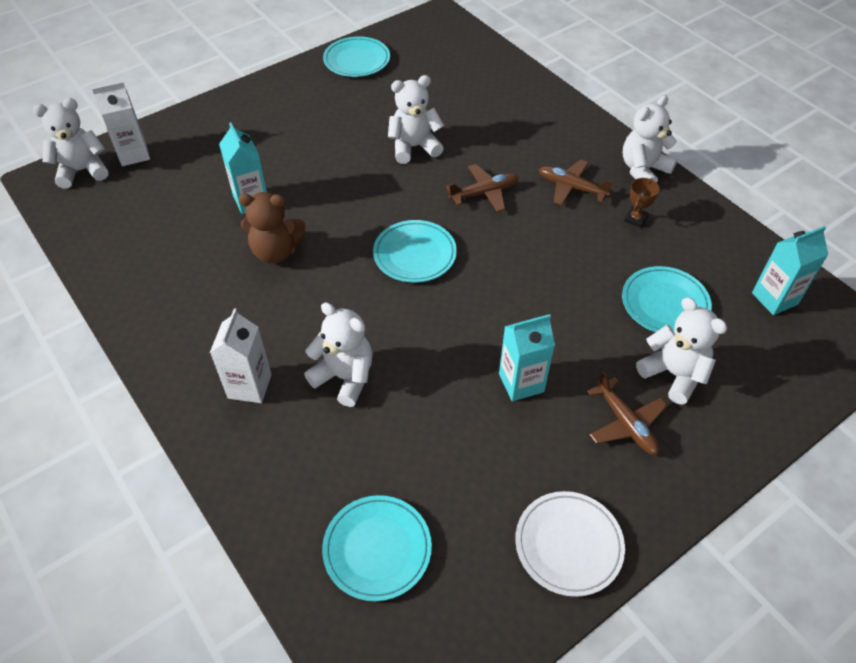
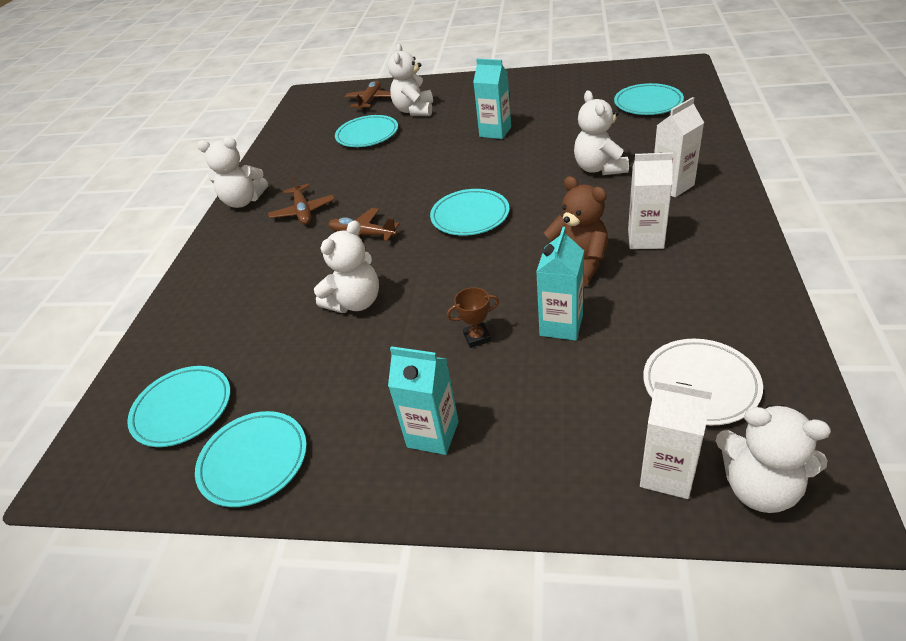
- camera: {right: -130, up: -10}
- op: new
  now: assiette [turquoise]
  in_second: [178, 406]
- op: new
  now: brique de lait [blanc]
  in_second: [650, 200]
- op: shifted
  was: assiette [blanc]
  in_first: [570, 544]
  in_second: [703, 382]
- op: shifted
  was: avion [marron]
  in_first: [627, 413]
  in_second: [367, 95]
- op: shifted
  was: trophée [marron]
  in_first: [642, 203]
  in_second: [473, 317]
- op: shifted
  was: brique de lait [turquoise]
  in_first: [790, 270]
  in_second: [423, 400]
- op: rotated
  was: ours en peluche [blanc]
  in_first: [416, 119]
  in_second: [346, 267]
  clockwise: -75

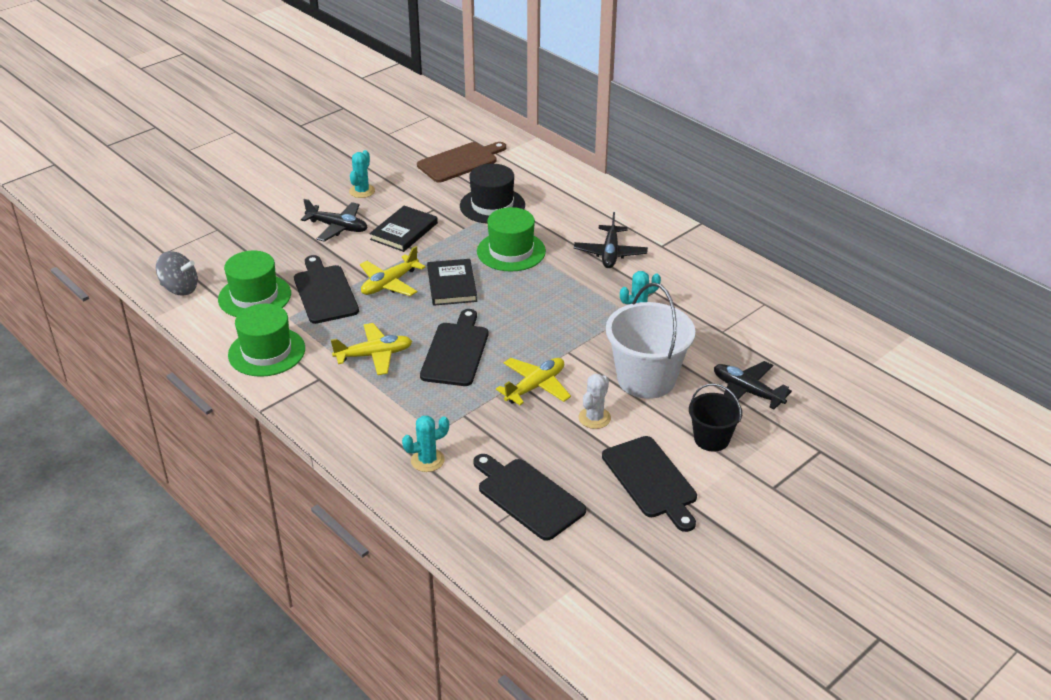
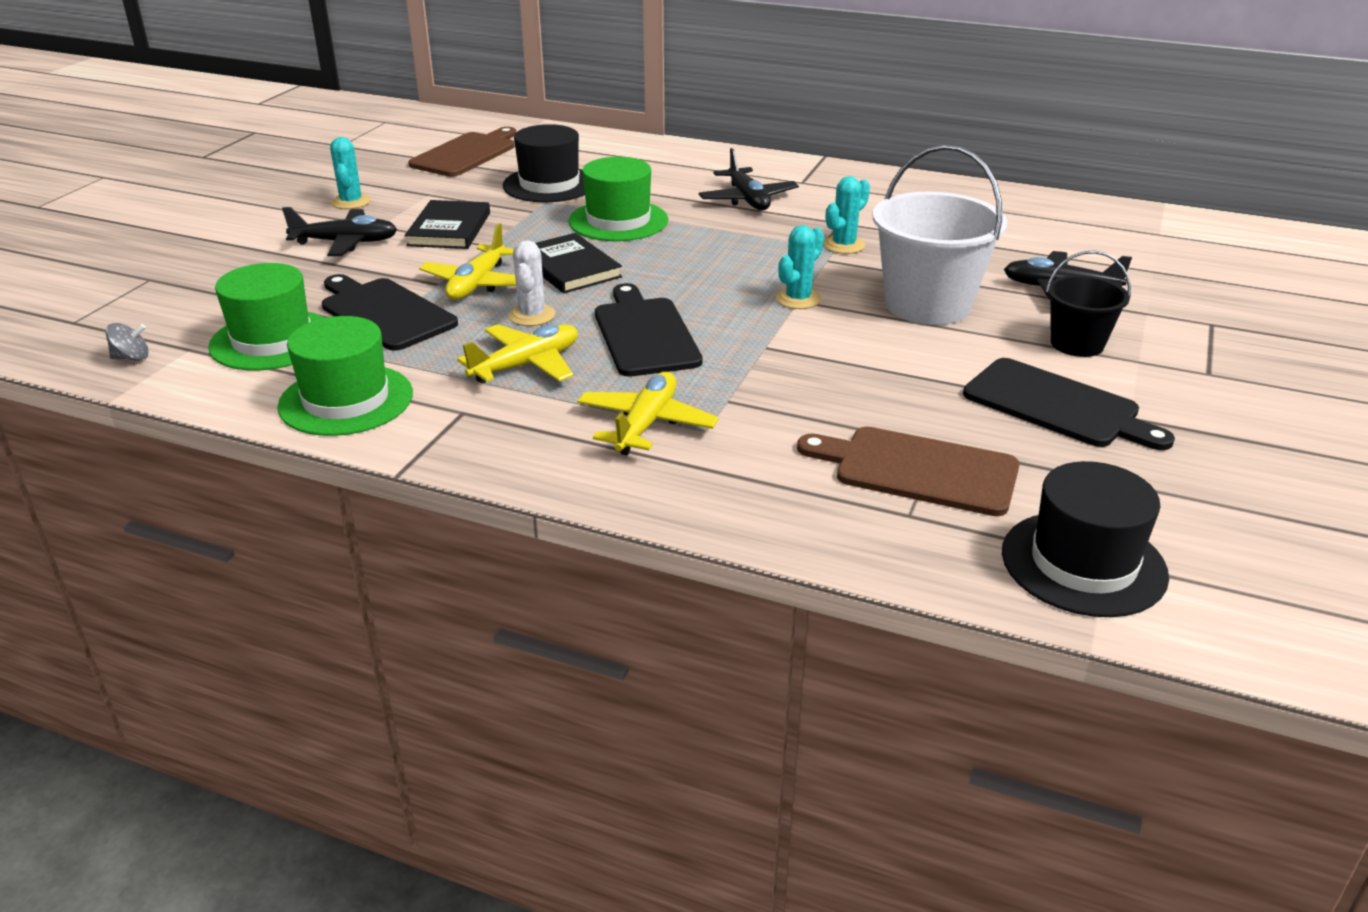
- camera: {right: -25, up: -5}
- op: new
  now: chapeau [noir]
  in_second: [1085, 539]
- op: shifted
  was: cactus [turquoise]
  in_first: [425, 443]
  in_second: [800, 267]
- op: shifted
  was: avion [jaune]
  in_first: [533, 381]
  in_second: [648, 413]
- op: shifted
  was: cactus [blanc]
  in_first: [595, 401]
  in_second: [532, 283]
- op: repainted
  was: planche à découper [noir]
  now: planche à découper [marron]
  in_first: [529, 497]
  in_second: [908, 471]
- op: scaled
  was: toupie [gris]
  in_first: [177, 273]
  in_second: [127, 342]
  ratio: 0.56

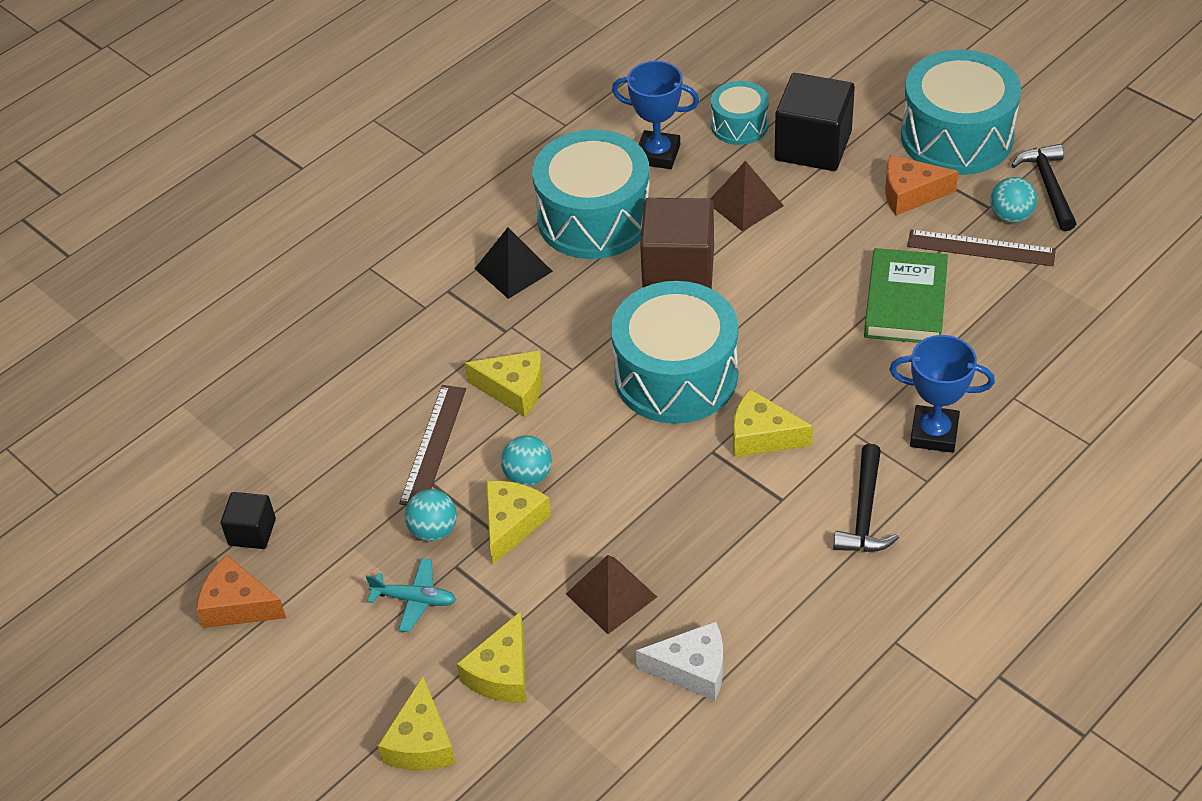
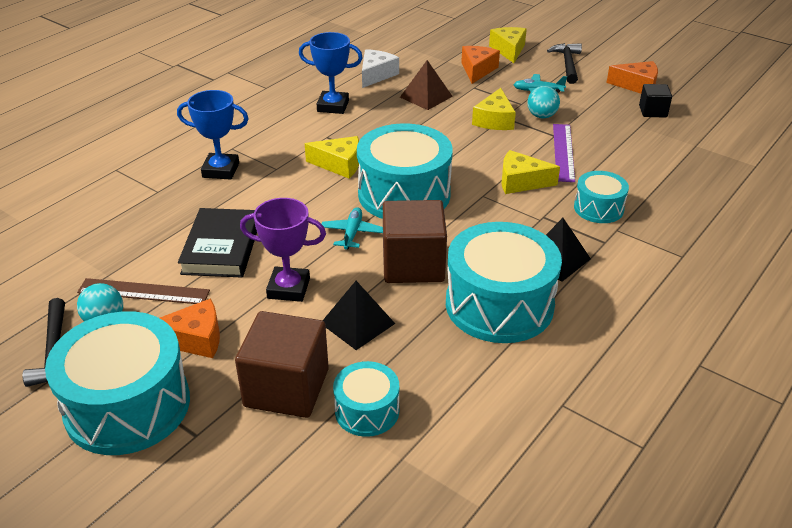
- camera: {right: 170, up: -10}
- op: gone
  was: balle [turquoise]
  in_first: [526, 460]
- op: new
  now: trophée [violet]
  in_second: [283, 250]
- op: new
  now: avion [turquoise]
  in_second: [352, 228]
- op: new
  now: tambour [turquoise]
  in_second: [601, 197]
- op: shifted
  was: trophée [bleu]
  in_first: [655, 115]
  in_second: [331, 73]
- op: shifted
  was: marteau [noir]
  in_first: [866, 498]
  in_second: [564, 63]
- op: repainted
  was: règle [marron]
  now: règle [violet]
  in_first: [432, 445]
  in_second: [564, 153]
- op: repainted
  was: fromage [jaune]
  now: fromage [orange]
  in_first: [491, 657]
  in_second: [480, 65]
- op: repainted
  was: pyramide [marron]
  now: pyramide [noir]
  in_first: [747, 196]
  in_second: [358, 315]
- op: repainted
  was: cube [noir]
  now: cube [marron]
  in_first: [815, 122]
  in_second: [282, 364]
- op: repainted
  was: livre [vert]
  now: livre [noir]
  in_first: [906, 295]
  in_second: [217, 243]
- op: rotated
  was: fromage [blanc]
  in_first: [679, 661]
  in_second: [380, 68]
  clockwise: 120

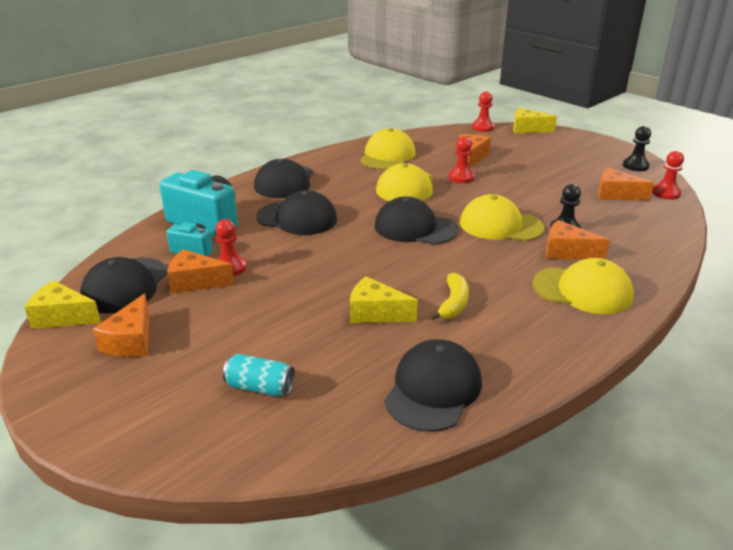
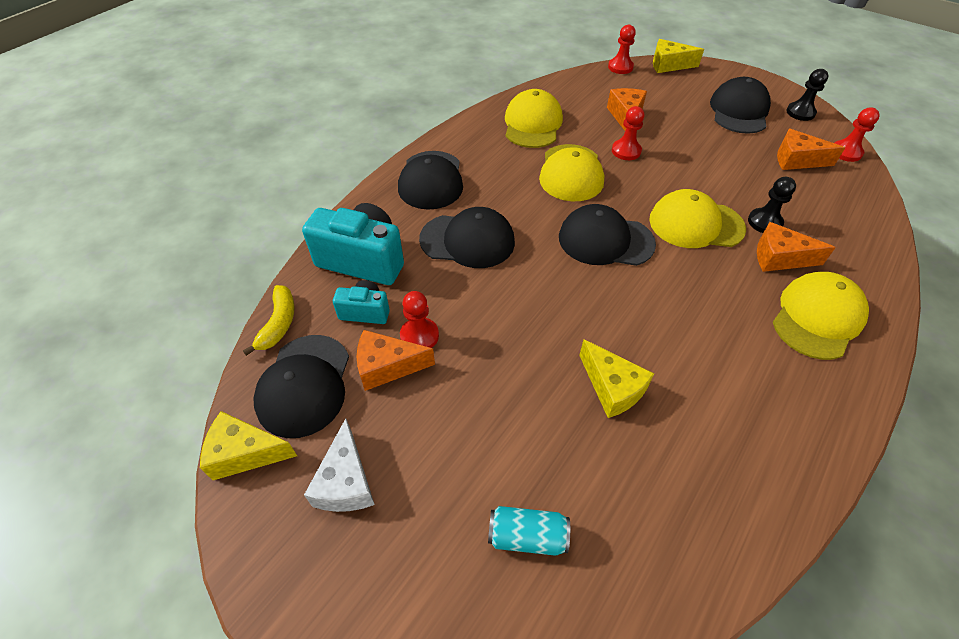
- camera: {right: -10, up: 20}
- op: shifted
  was: casquette [noir]
  in_first: [433, 385]
  in_second: [740, 105]
- op: shifted
  was: banane [jaune]
  in_first: [449, 296]
  in_second: [269, 320]
- op: repainted
  was: fromage [orange]
  now: fromage [blanc]
  in_first: [121, 325]
  in_second: [339, 465]
- op: rotated
  was: fromage [jaune]
  in_first: [384, 299]
  in_second: [616, 378]
  clockwise: -135
- op: rotated
  was: casquette [jaune]
  in_first: [583, 286]
  in_second: [821, 316]
  clockwise: -60

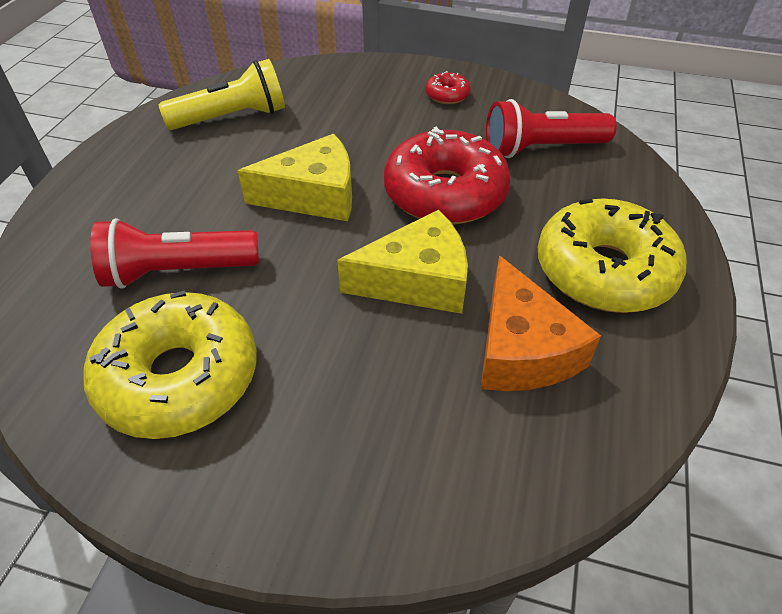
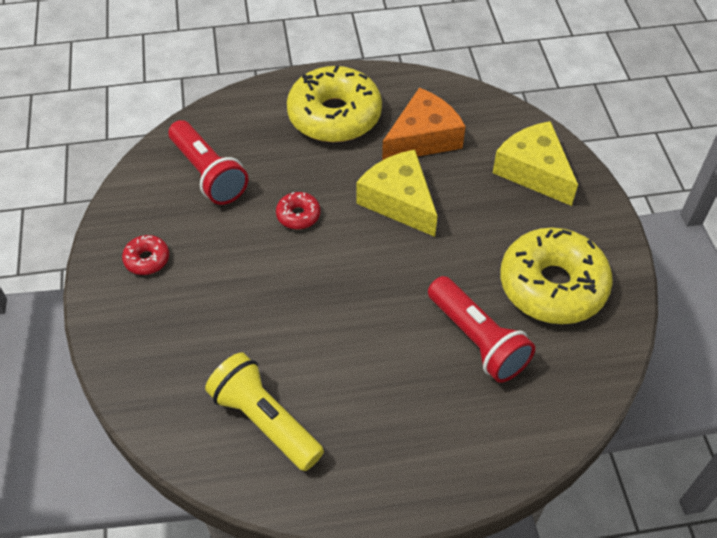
- camera: {right: -115, up: 5}
- op: shifted
  was: fromage [jaune]
  in_first: [295, 177]
  in_second: [535, 163]
- op: scaled
  was: beignet [rouge]
  in_first: [447, 176]
  in_second: [298, 210]
  ratio: 0.43

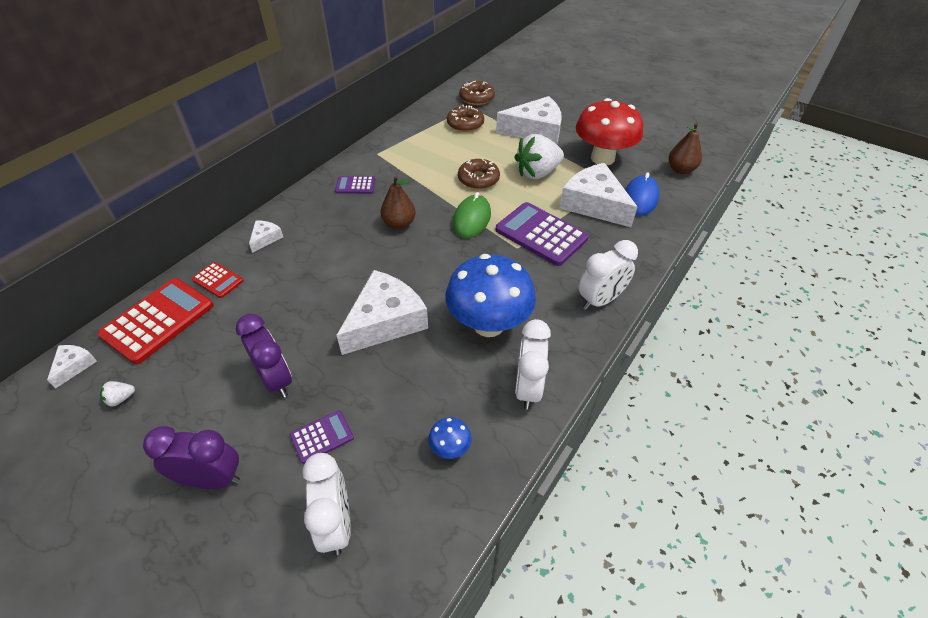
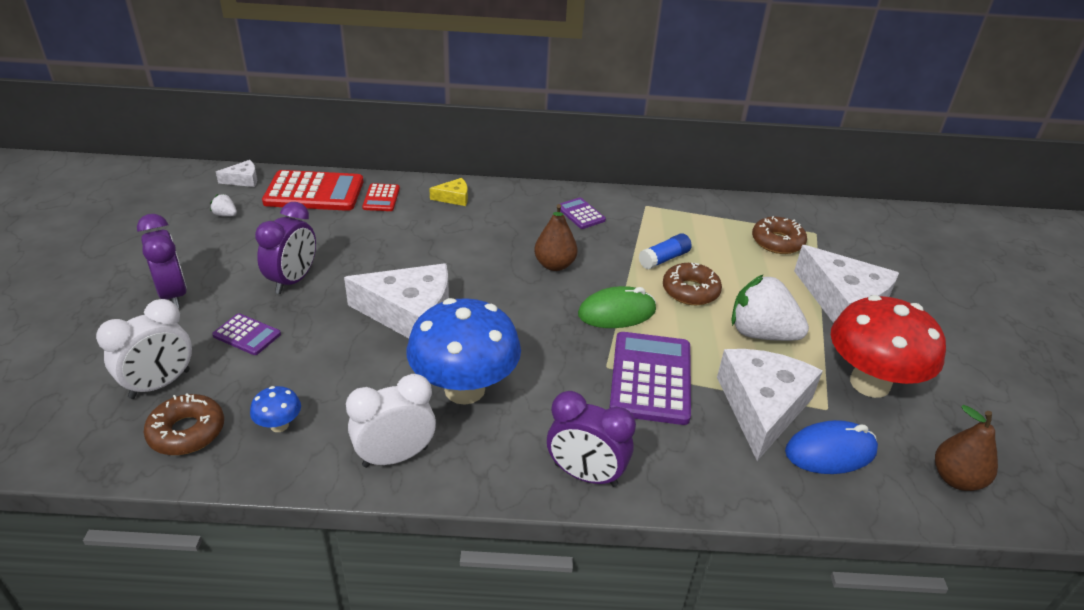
- camera: {right: 55, up: -10}
- op: new
  now: bâton de colle [bleu]
  in_second: [665, 251]
- op: shifted
  was: beignet [marron]
  in_first: [477, 93]
  in_second: [184, 424]
- op: repainted
  was: fromage [blanc]
  now: fromage [jaune]
  in_first: [266, 236]
  in_second: [448, 192]
- op: repainted
  was: réveil [blanc]
  now: réveil [violet]
  in_first: [608, 275]
  in_second: [591, 439]

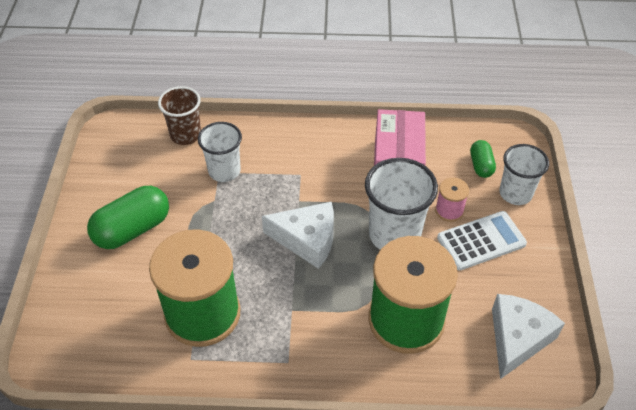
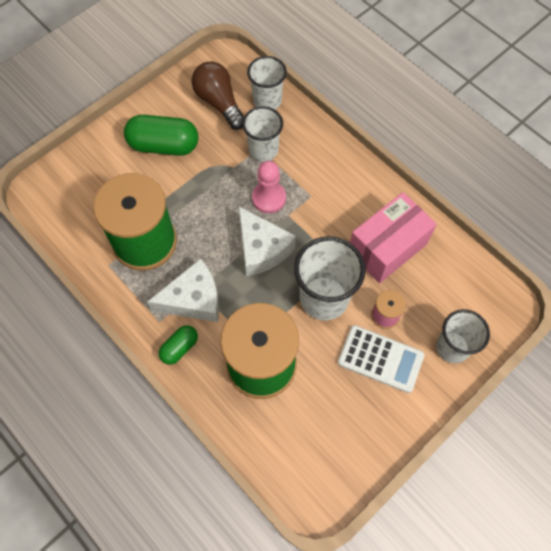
- camera: {right: 45, up: 15}
- op: new
  now: ampoule [marron]
  in_second: [218, 96]
- op: new
  now: pion [rose]
  in_second: [269, 187]
- op: shifted
  was: gélule [vert]
  in_first: [483, 159]
  in_second: [178, 344]
- op: shifted
  was: fromage [blanc]
  in_first: [528, 336]
  in_second: [183, 290]
- op: repainted
  was: gobelet [marron]
  now: gobelet [blanc]
  in_first: [179, 115]
  in_second: [267, 82]

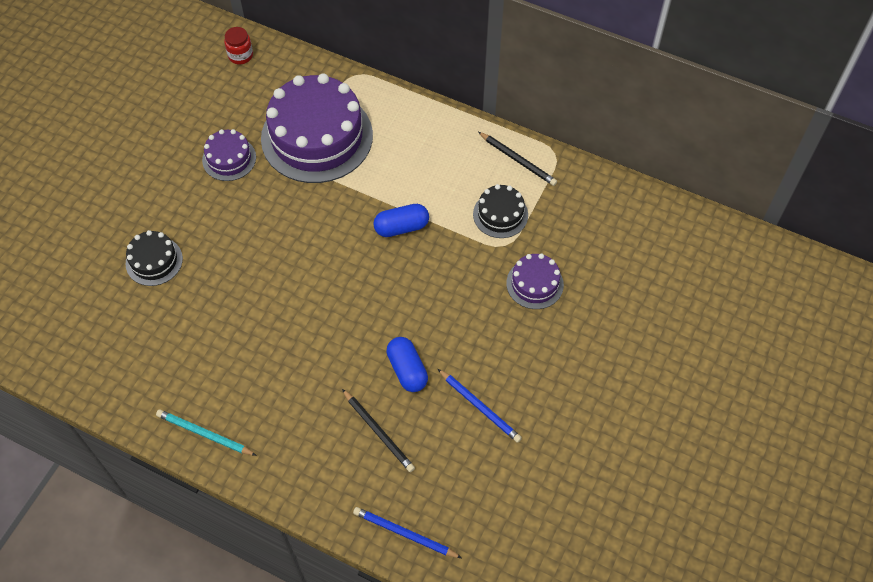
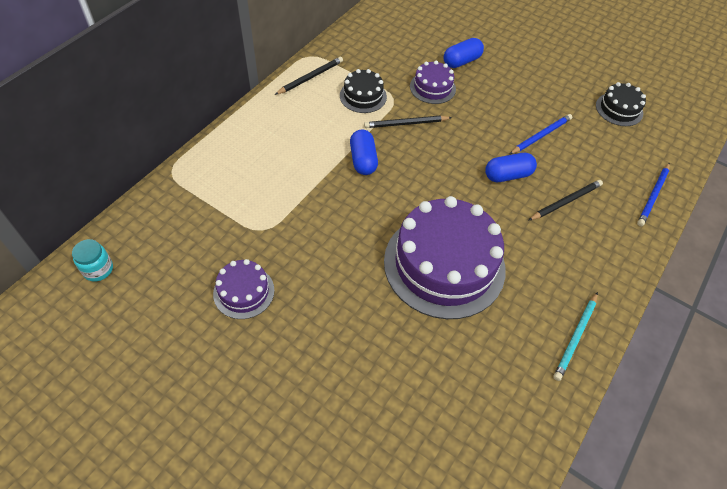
- camera: {right: -85, up: -5}
- op: new
  now: crayon [noir]
  in_second: [408, 122]
- op: new
  now: gélule [bleu]
  in_second: [464, 53]
- op: shifted
  was: gâteau [noir]
  in_first: [154, 258]
  in_second: [621, 104]
- op: shifted
  was: gâteau [violet]
  in_first: [317, 128]
  in_second: [445, 257]
- op: repainted
  was: bocal [rouge]
  now: bocal [turquoise]
  in_first: [238, 45]
  in_second: [92, 260]

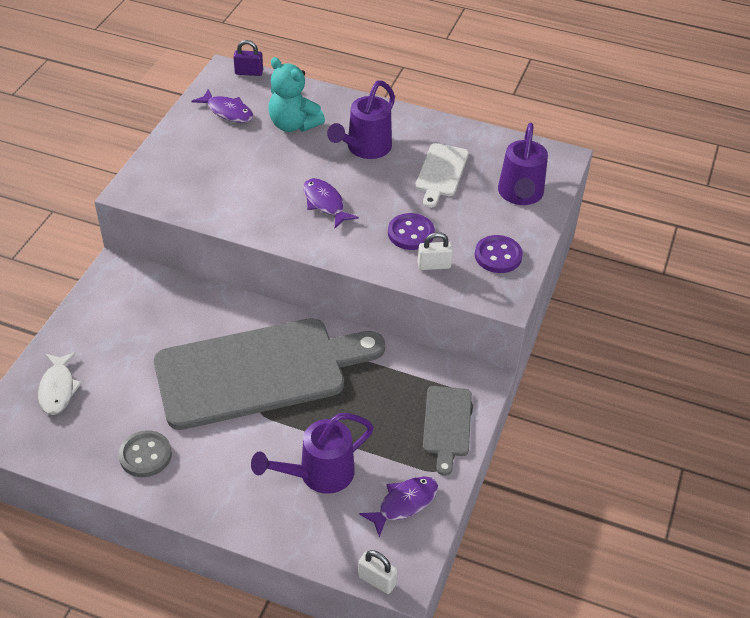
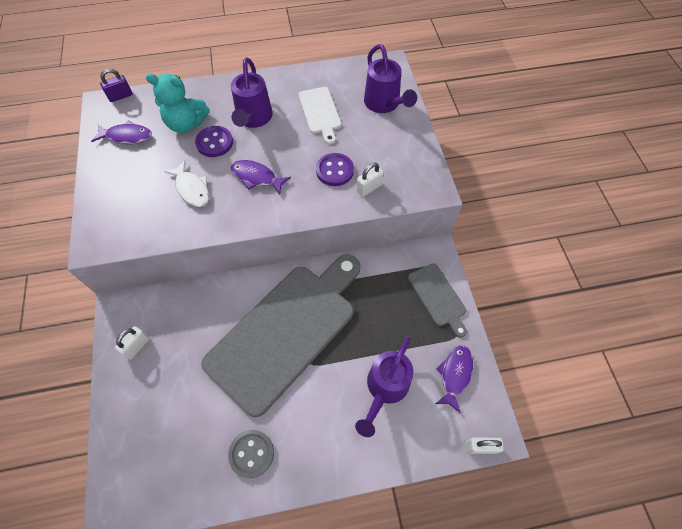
- camera: {right: -30, up: 15}
- op: new
  now: cadenas [blanc]
  in_second: [132, 342]
- op: shifted
  was: poisson [blanc]
  in_first: [60, 383]
  in_second: [186, 183]
- op: shifted
  was: bouton [violet]
  in_first: [499, 254]
  in_second: [214, 141]

